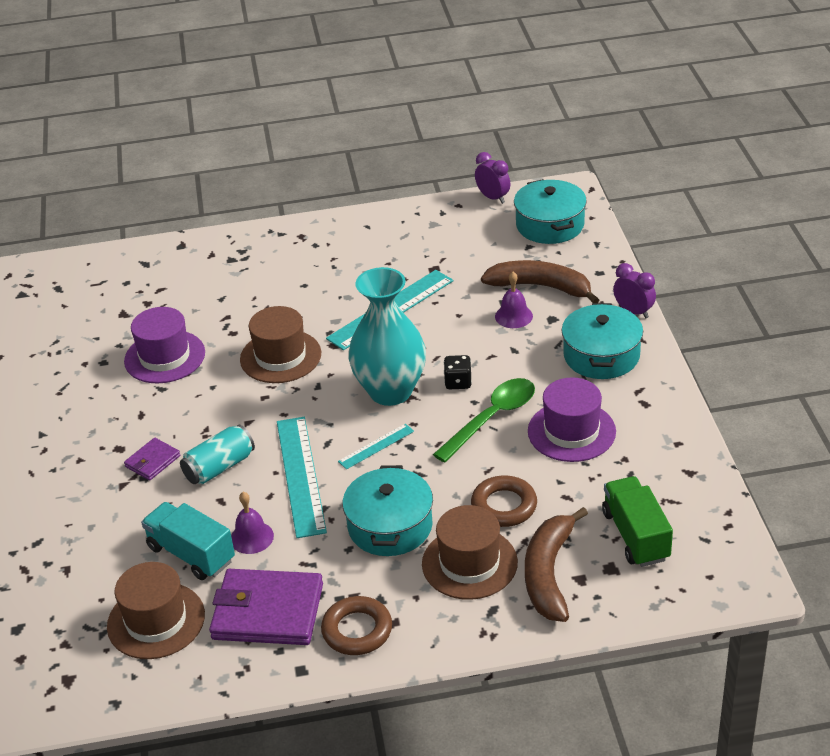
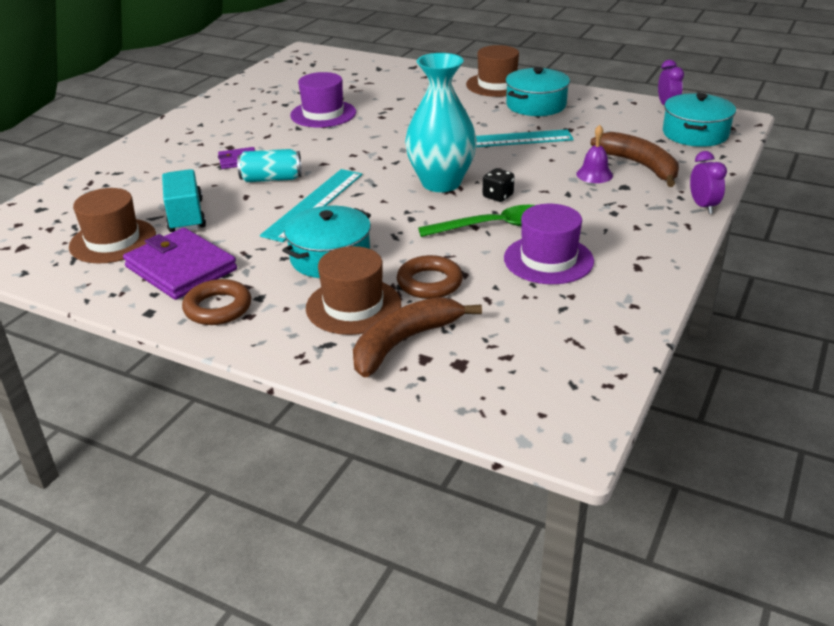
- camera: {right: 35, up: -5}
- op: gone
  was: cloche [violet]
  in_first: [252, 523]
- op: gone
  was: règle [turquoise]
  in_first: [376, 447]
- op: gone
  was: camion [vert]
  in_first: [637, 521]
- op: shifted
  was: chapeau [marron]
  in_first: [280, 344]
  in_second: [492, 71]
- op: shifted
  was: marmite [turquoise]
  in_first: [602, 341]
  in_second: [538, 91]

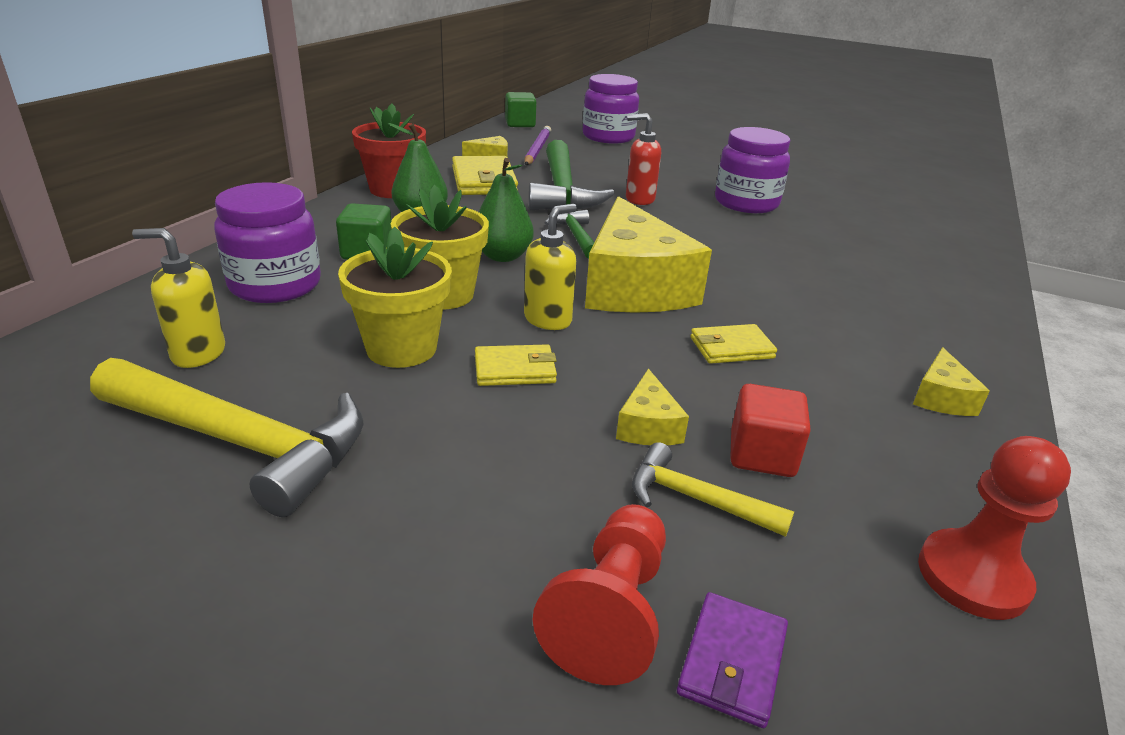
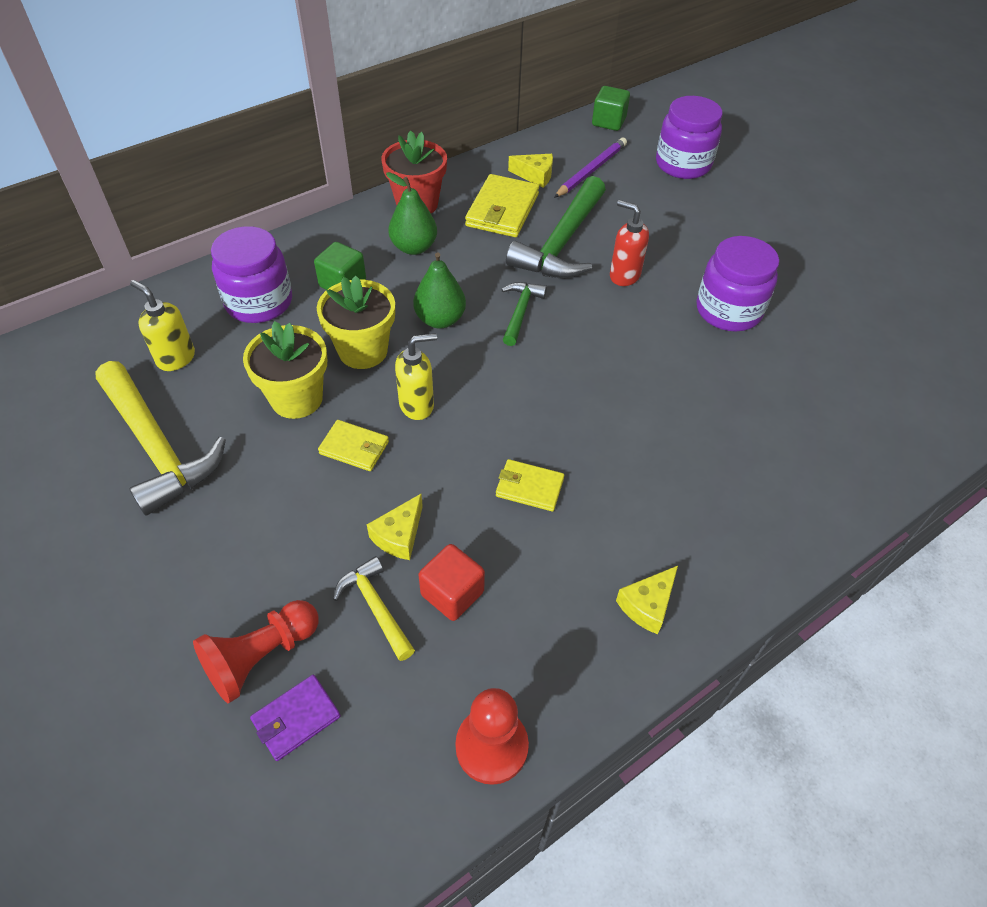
- camera: {right: 30, up: 20}
- op: gone
  was: fromage [jaune]
  in_first: [648, 254]

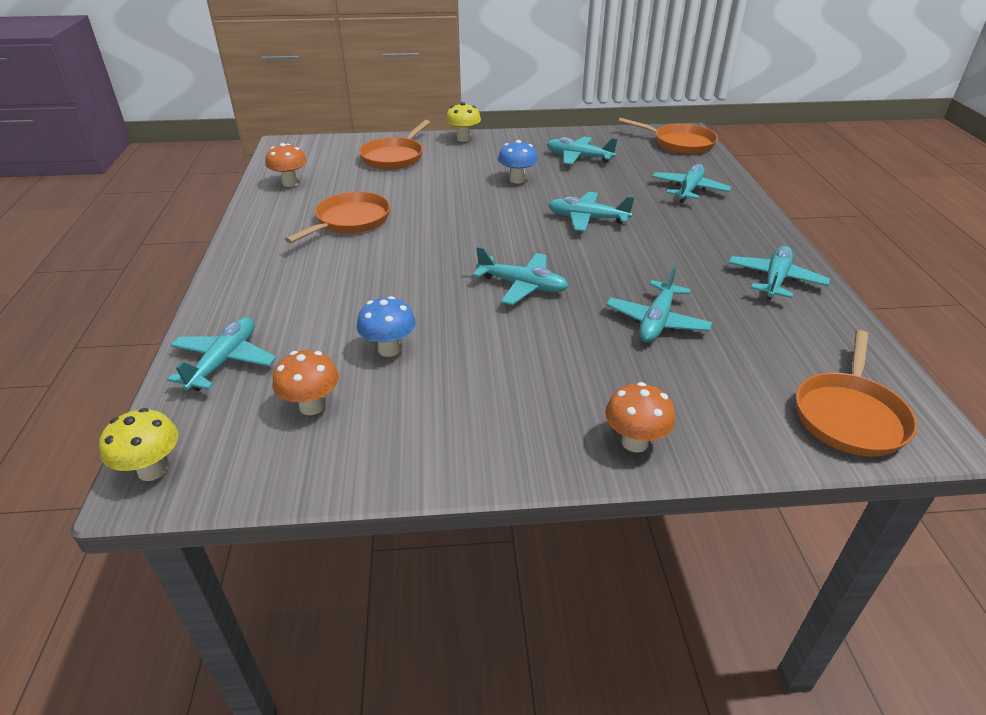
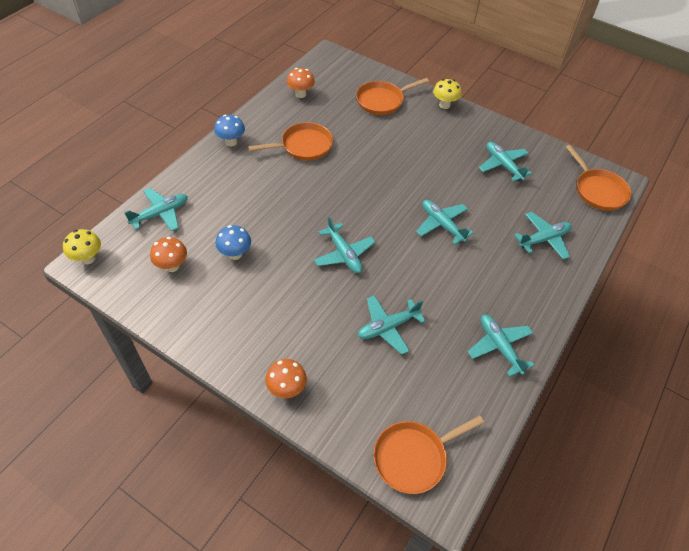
- camera: {right: 35, up: 15}
- op: shifted
  was: champignon [bleu]
  in_first: [518, 162]
  in_second: [229, 130]
- op: rotated
  was: avion [turquoise]
  in_first: [779, 273]
  in_second: [501, 346]
  clockwise: -90

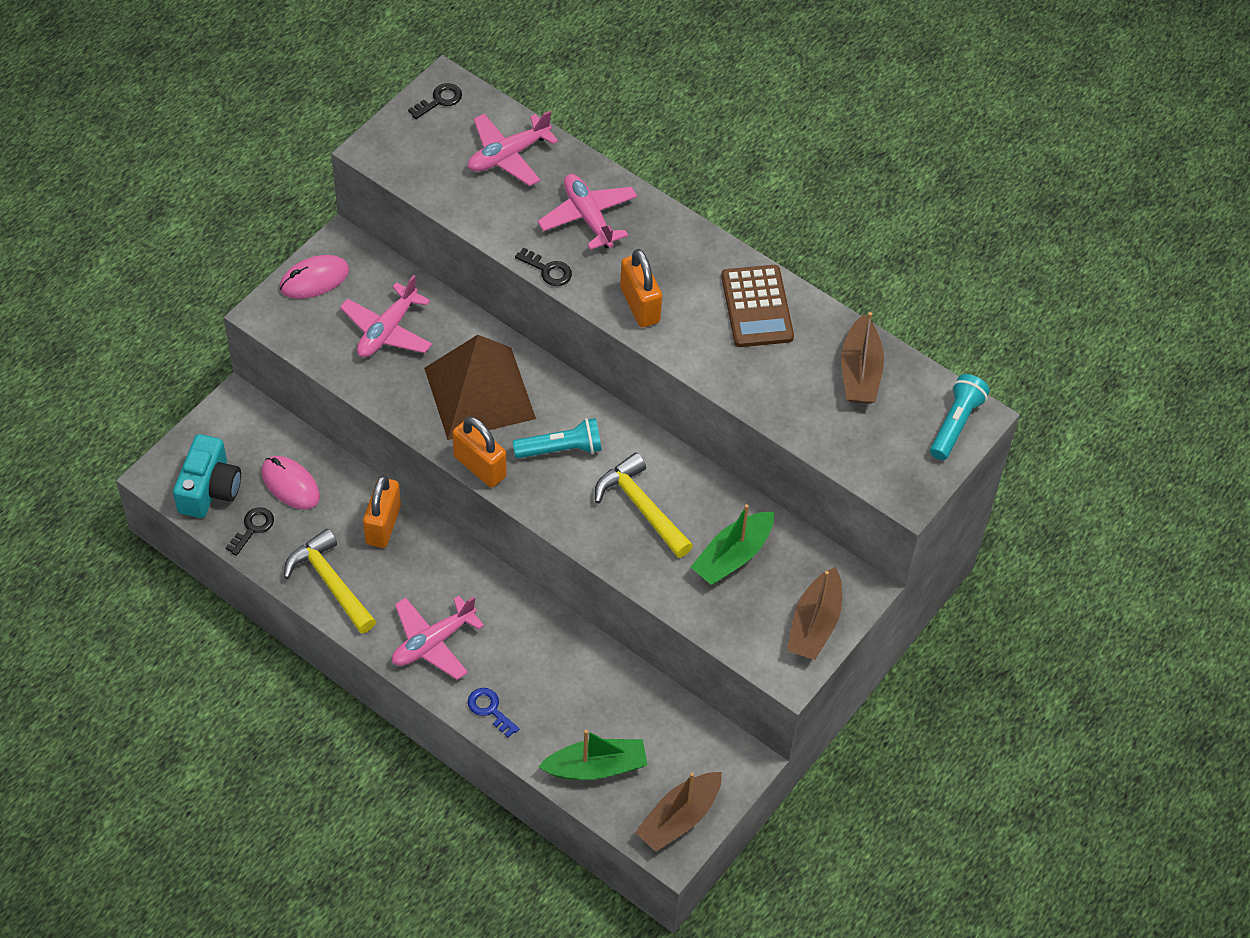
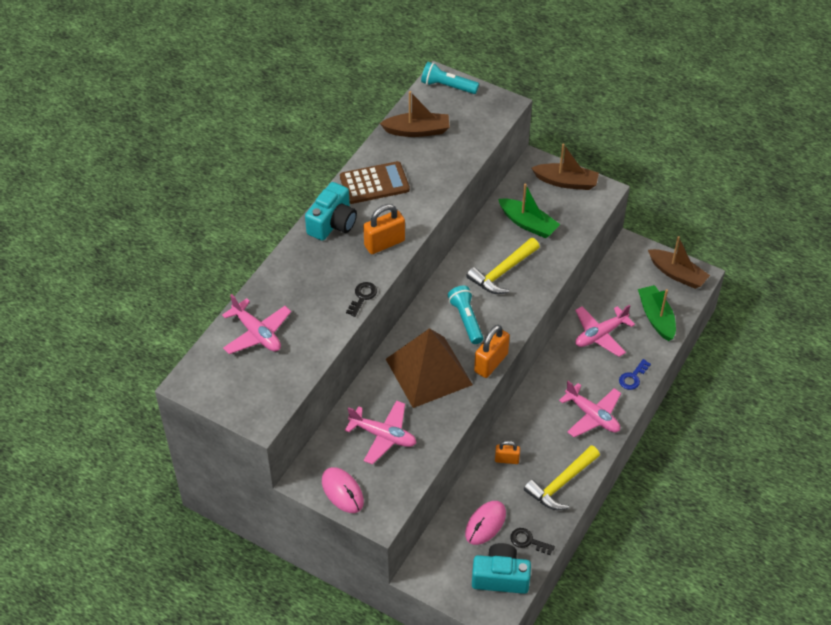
- camera: {right: -95, up: -5}
- op: gone
  was: clé [noir]
  in_first: [435, 101]
- op: new
  now: appareil photo [turquoise]
  in_second: [331, 211]
- op: shifted
  was: avion [rose]
  in_first: [587, 212]
  in_second: [605, 330]
- op: scaled
  was: cadenas [orange]
  in_first: [382, 511]
  in_second: [507, 452]
  ratio: 0.6

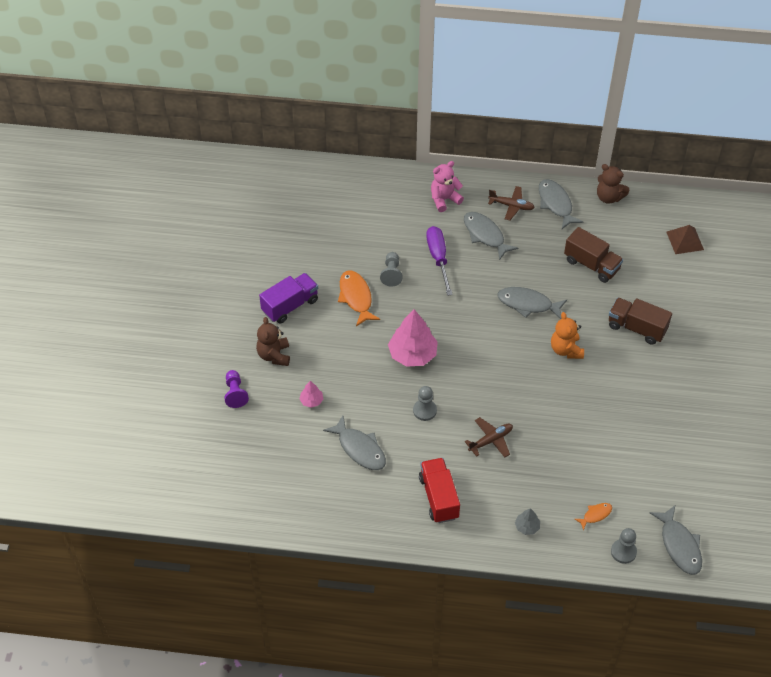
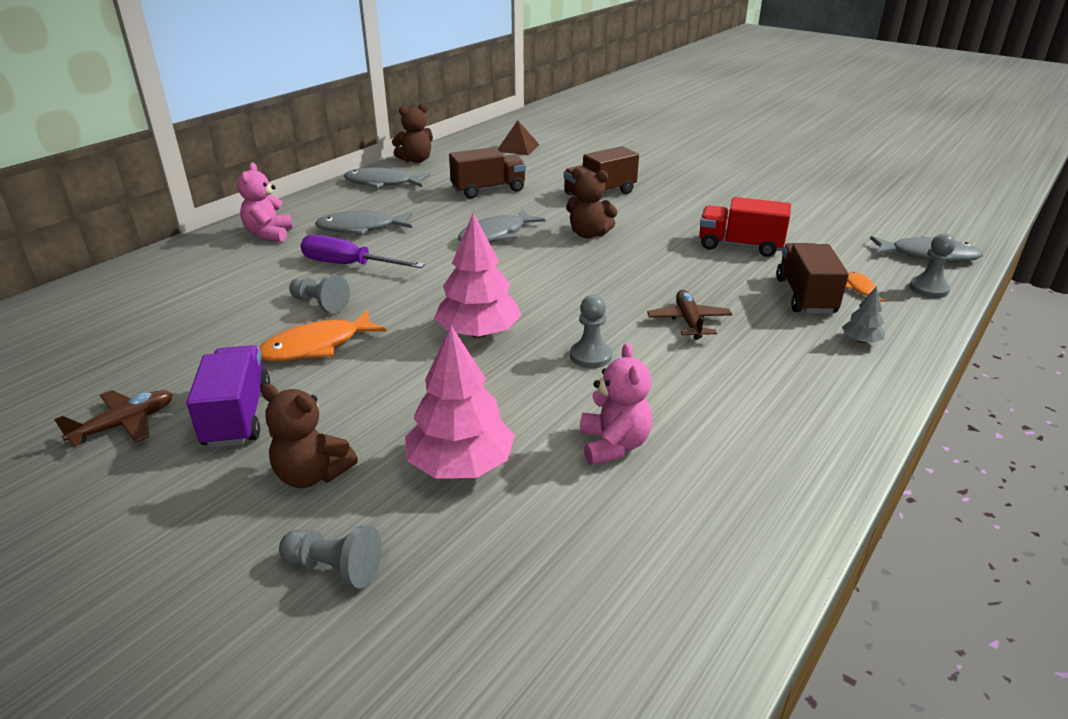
- camera: {right: -60, up: -20}
- op: new
  now: camion [marron]
  in_second: [812, 278]
- op: shifted
  was: camion [rouge]
  in_first: [439, 490]
  in_second: [745, 227]
- op: shifted
  was: avion [marron]
  in_first: [511, 203]
  in_second: [113, 418]
- op: swapped
  was: poisson [gris]
  now: ours en peluche [rose]
  in_first: [354, 443]
  in_second: [616, 404]
- op: repainted
  was: pion [violet]
  now: pion [gris]
  in_first: [236, 389]
  in_second: [330, 557]
- op: repainted
  was: ours en peluche [orange]
  now: ours en peluche [marron]
  in_first: [567, 335]
  in_second: [592, 203]
- op: rotated
  was: poisson [orange]
  in_first: [359, 298]
  in_second: [323, 336]
  clockwise: -45
- op: scaled
  was: arbre [rose]
  in_first: [311, 394]
  in_second: [460, 402]
  ratio: 2.12

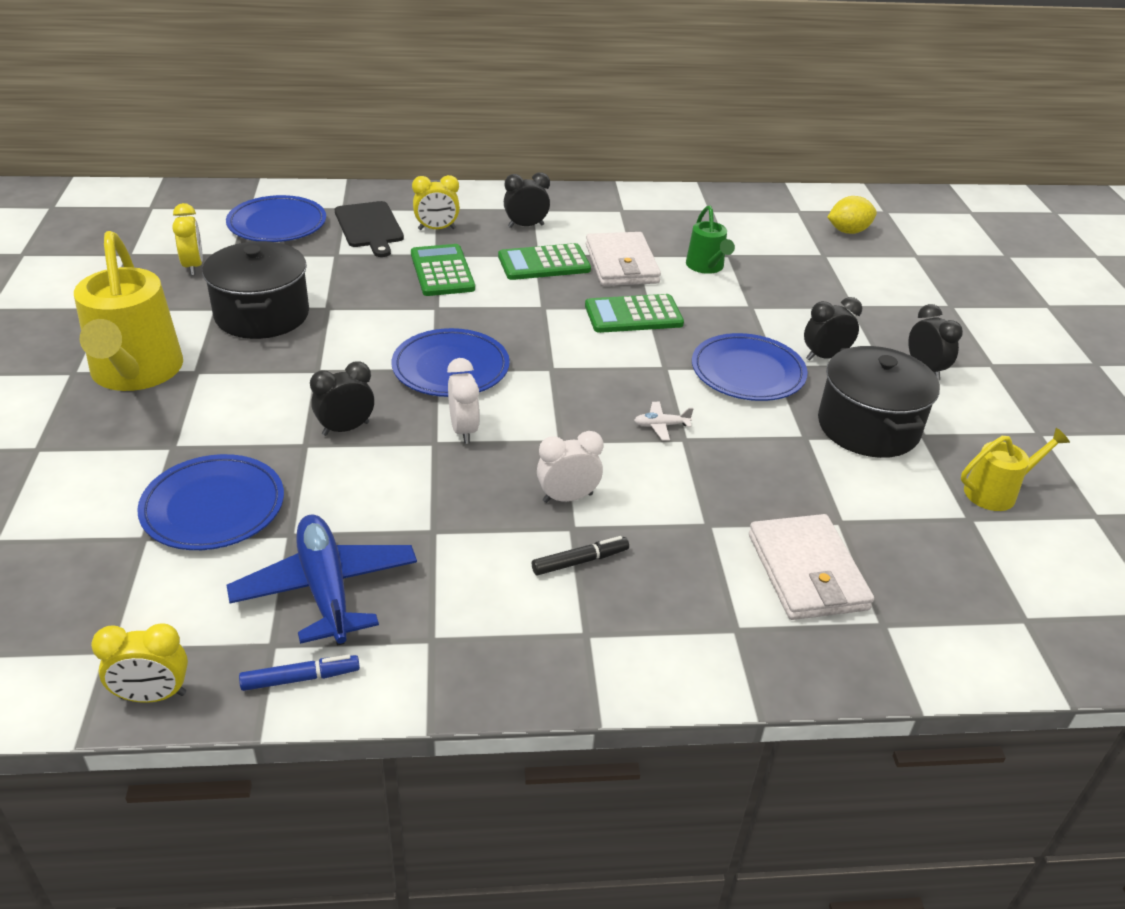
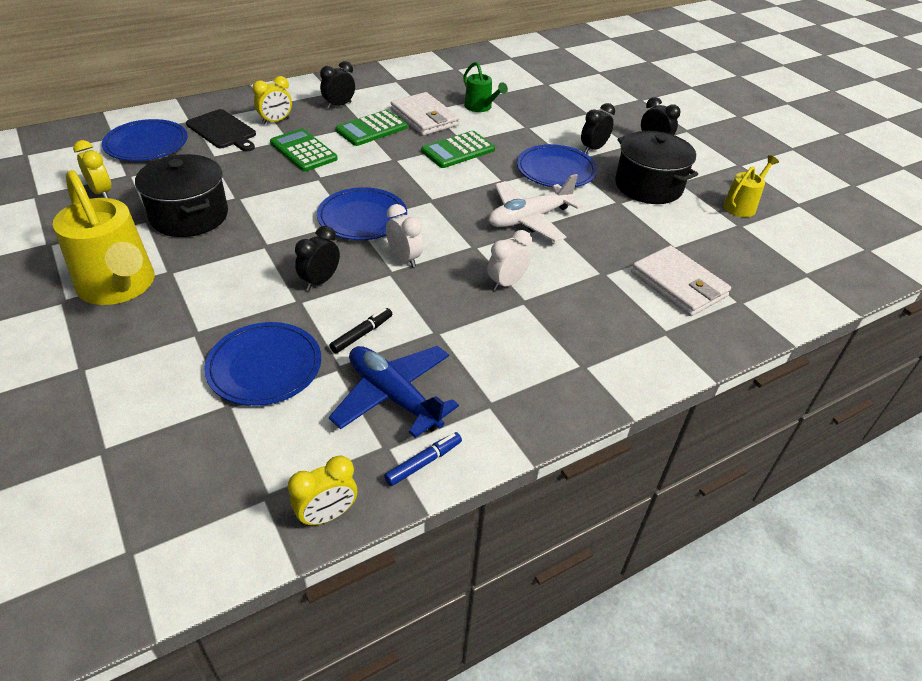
- camera: {right: -25, up: 5}
- op: gone
  was: citron [jaune]
  in_first: [852, 215]
- op: shifted
  was: feutre [noir]
  in_first: [580, 555]
  in_second: [361, 330]
- op: scaled
  was: avion [blanc]
  in_first: [664, 421]
  in_second: [536, 208]
  ratio: 2.44

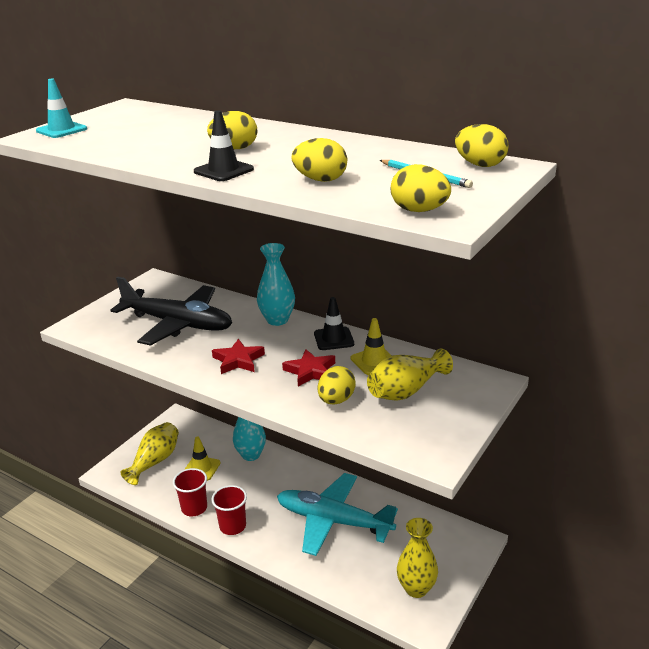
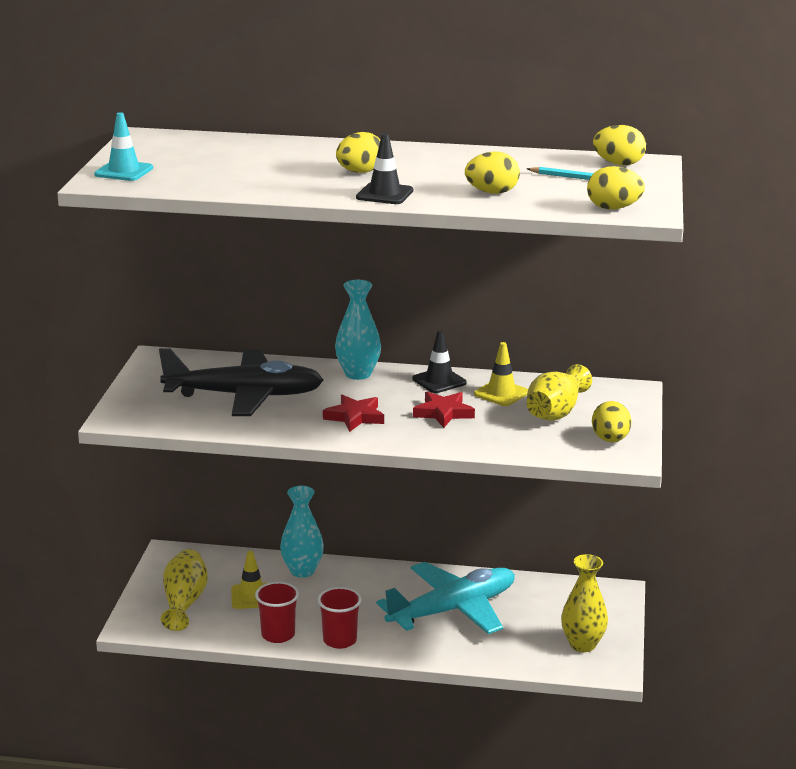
- camera: {right: -25, up: -5}
- op: shifted
  was: œuf [jaune]
  in_first: [337, 385]
  in_second: [611, 421]
- op: rotated
  was: avion [turquoise]
  in_first: [337, 514]
  in_second: [445, 598]
  clockwise: 150

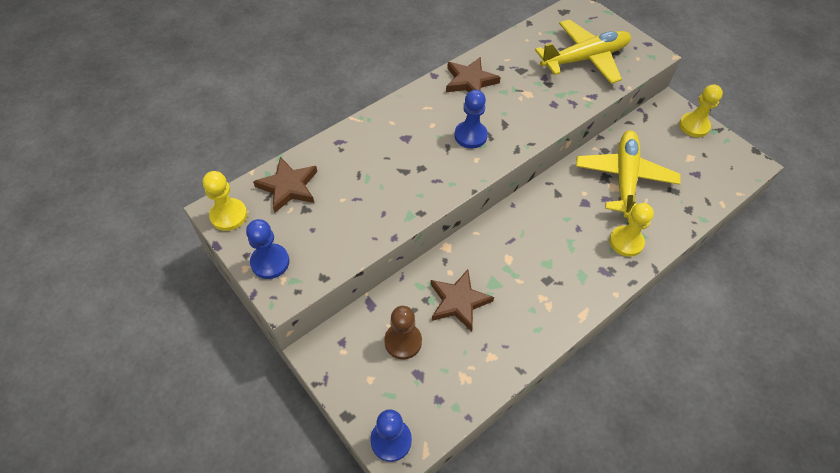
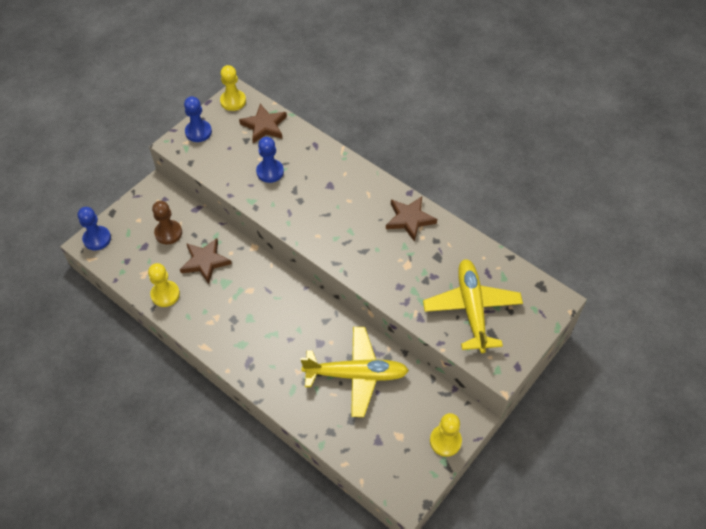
- camera: {right: 80, up: 0}
- op: shifted
  was: pion [bleu]
  in_first: [471, 119]
  in_second: [270, 160]
- op: shifted
  was: pion [jaune]
  in_first: [631, 230]
  in_second: [164, 285]
- op: rotated
  was: avion [jaune]
  in_first: [583, 51]
  in_second: [473, 306]
  clockwise: -150

